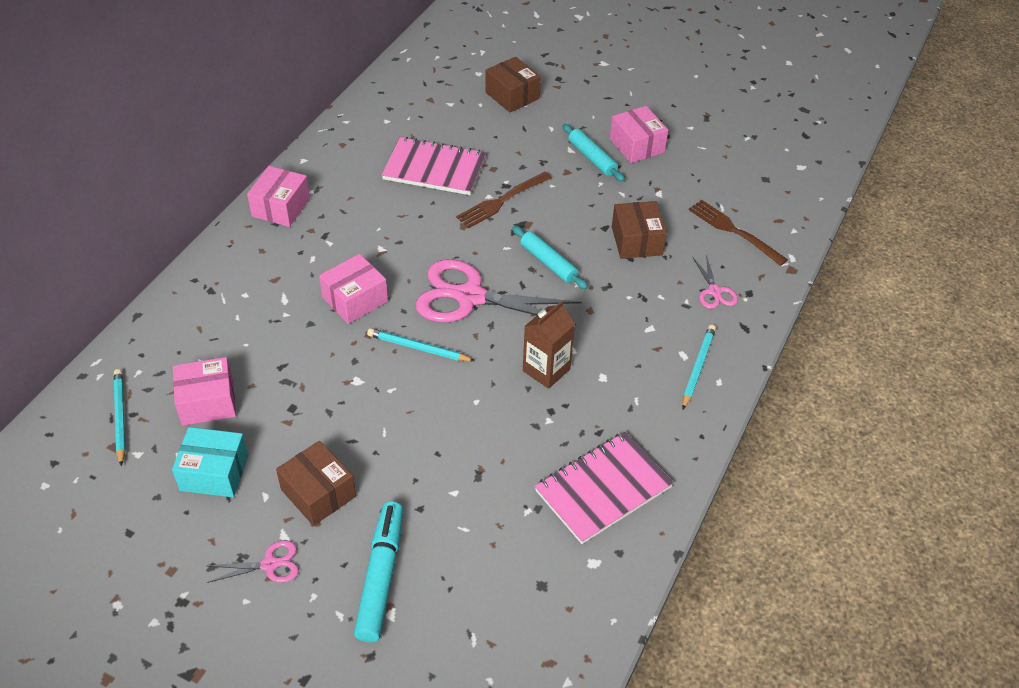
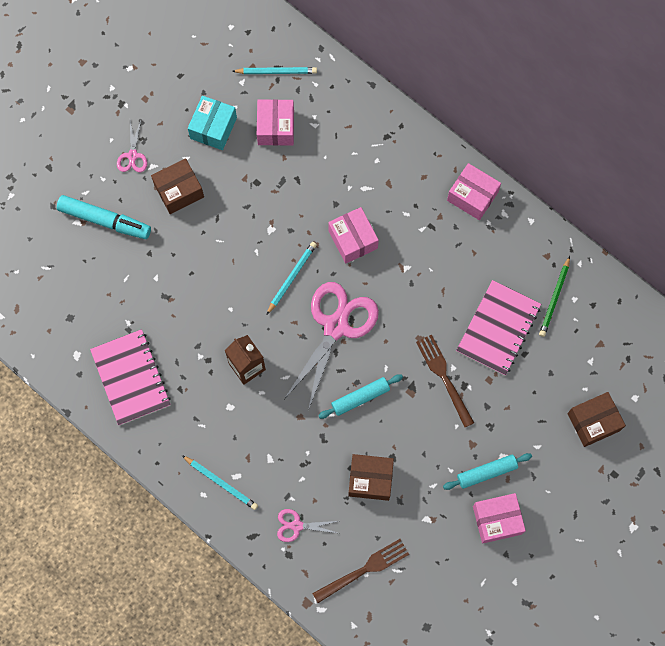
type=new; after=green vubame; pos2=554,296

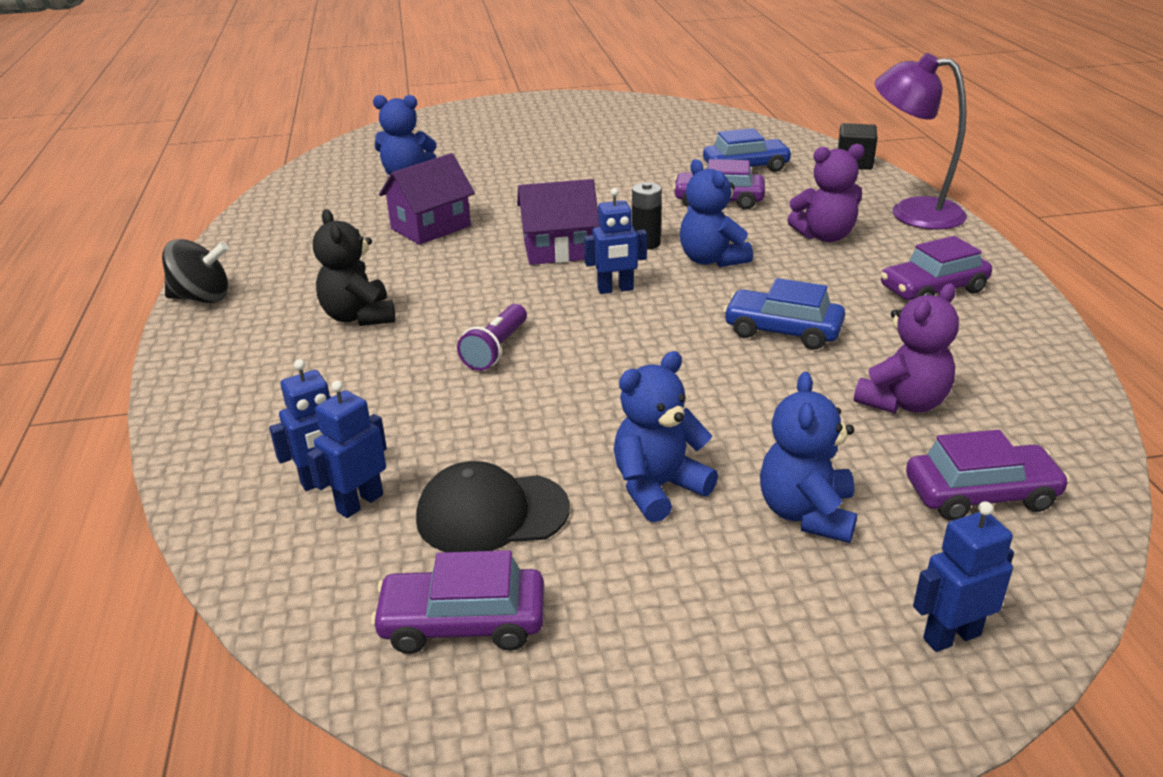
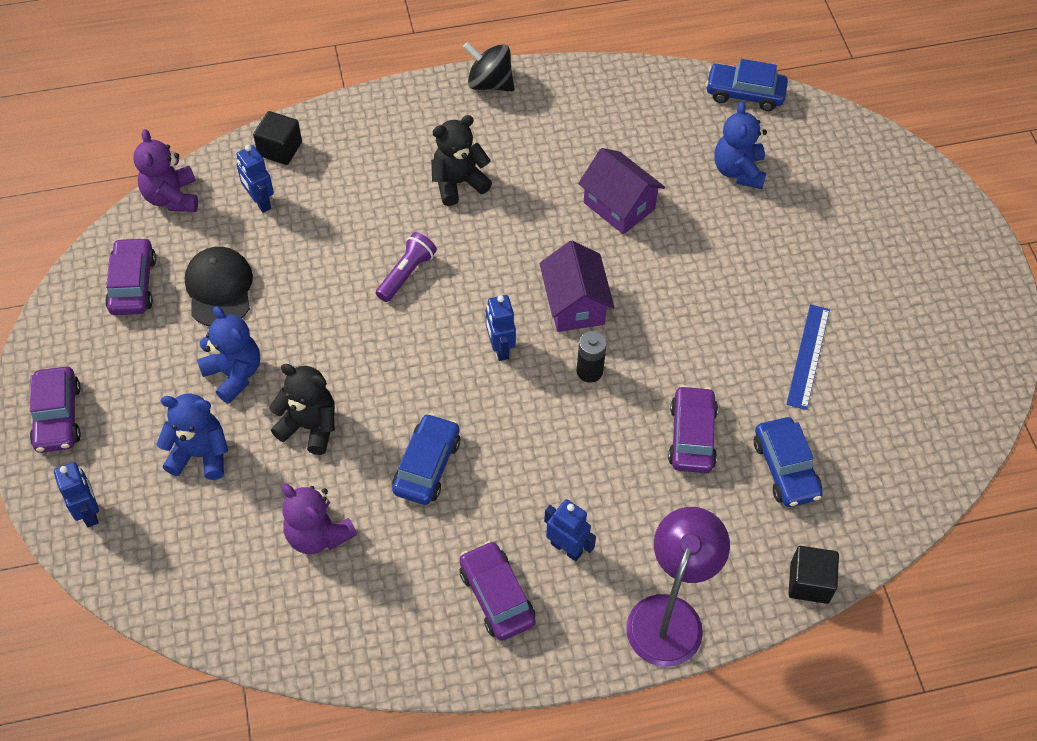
type=shifted; before=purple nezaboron; pos1=988,475; pos2=55,409
type=shifted; before=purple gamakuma; pos1=826,193; pos2=165,170
type=new; after=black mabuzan; pos2=277,138
type=new; after=black gamakuma; pos2=302,409
type=rotated; before=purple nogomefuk; pos1=492,337; pos2=406,267; turn=105
type=rotated; before=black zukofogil; pos1=195,271; pos2=489,66; turn=120
type=shifted; before=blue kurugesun; pos1=347,449; pos2=570,530
type=new; after=blue nezaboron; pos2=747,85
type=new; after=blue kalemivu; pos2=808,357
type=gone; before=blue gamakuma; pos1=716,213

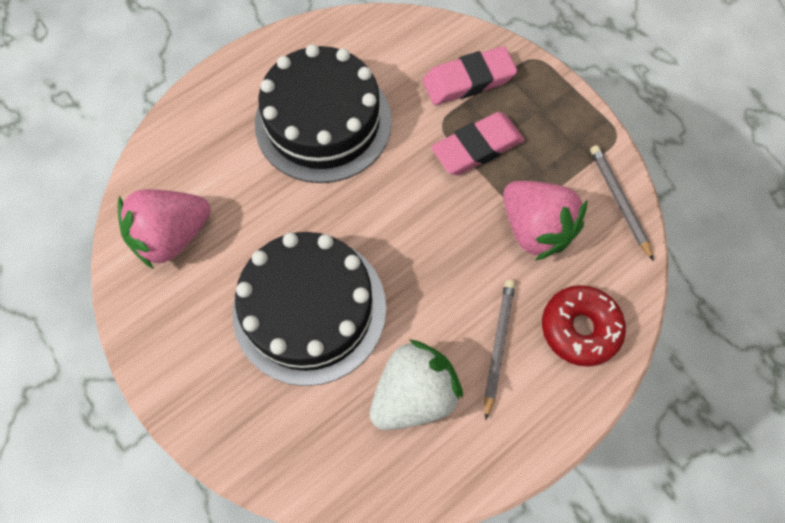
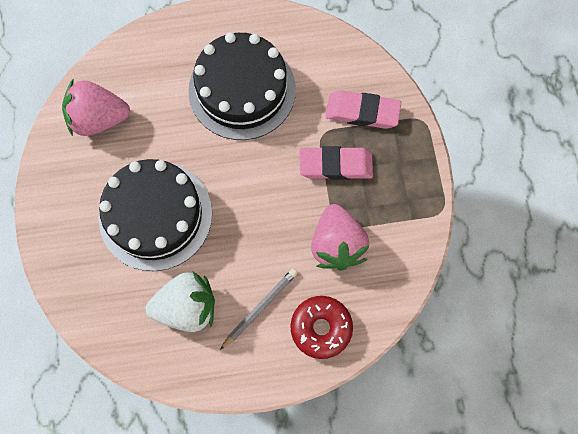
type=gone; before=grey vubame; pos1=622,203

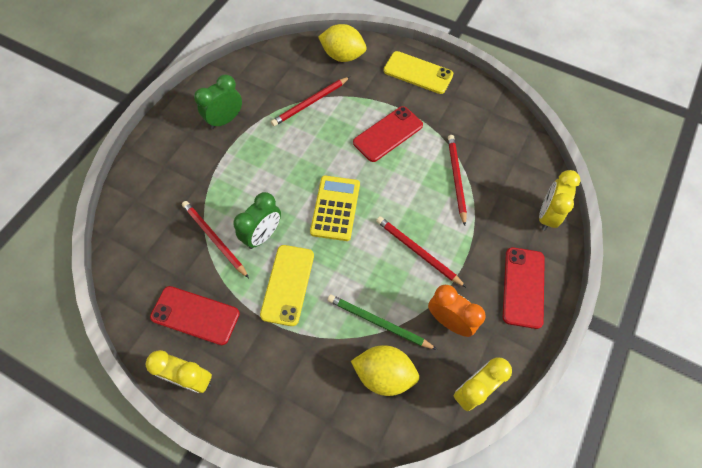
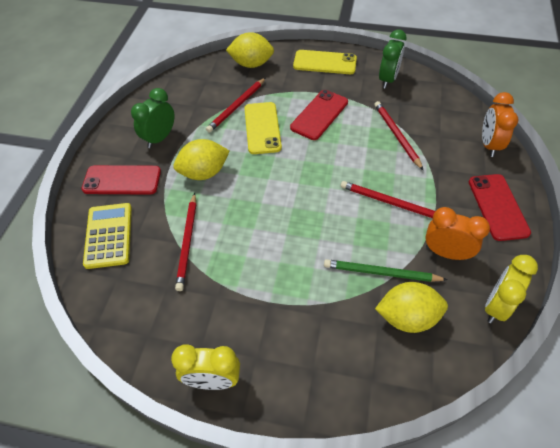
type=shifted; before=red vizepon; pos1=195,315; pos2=121,180
type=shifted; before=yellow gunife; pos1=335,208; pos2=107,236
type=new; after=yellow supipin; pos2=201,159
type=rotated; before=red vubame; pos1=215,239; pos2=185,242; turn=-120
type=shifted; before=yellow vizepon; pos1=287,285; pos2=263,128
type=shifted; before=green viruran; pos1=257,220; pos2=393,59
type=repainted; before=yellow viruran; after=orange viruran; pos1=560,200; pos2=500,124

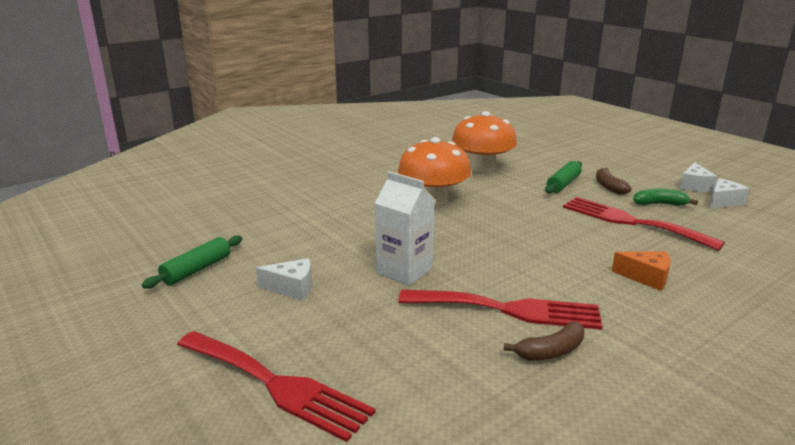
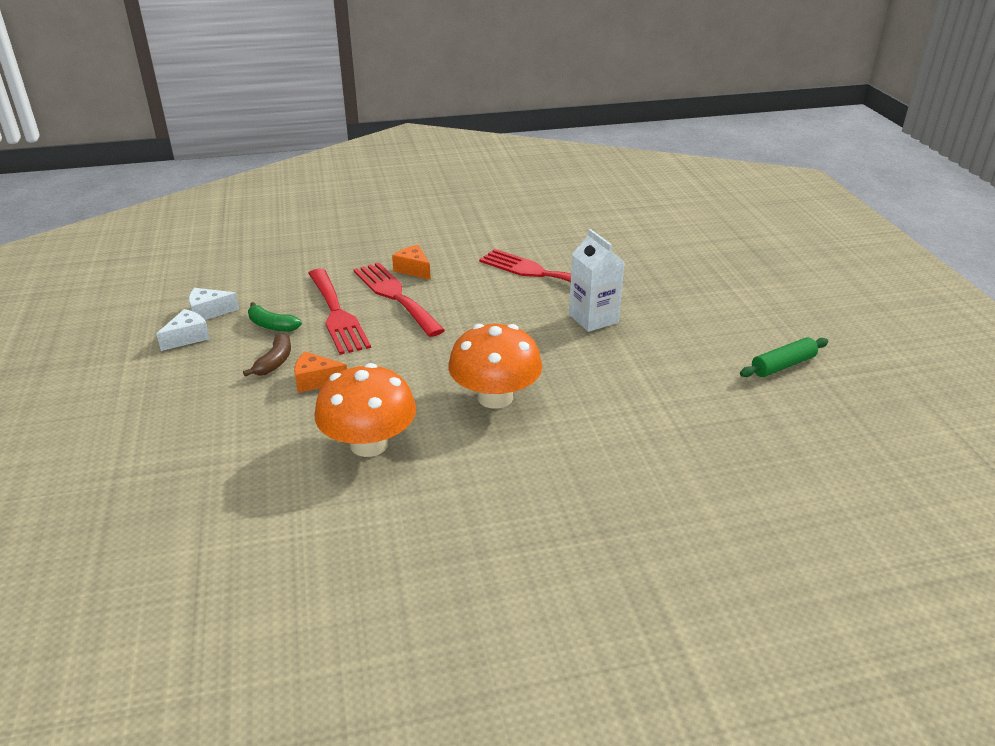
type=swapped; before=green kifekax; after=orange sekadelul; pos1=563,177; pos2=320,372
type=shifted; before=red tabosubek; pos1=276,386; pos2=399,299
type=gone; before=white sekadelul; pos1=284,279
type=gone; before=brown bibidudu; pos1=544,341

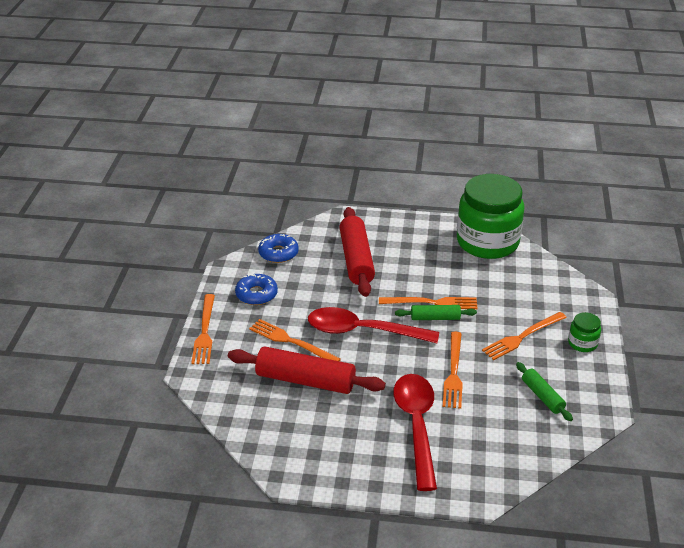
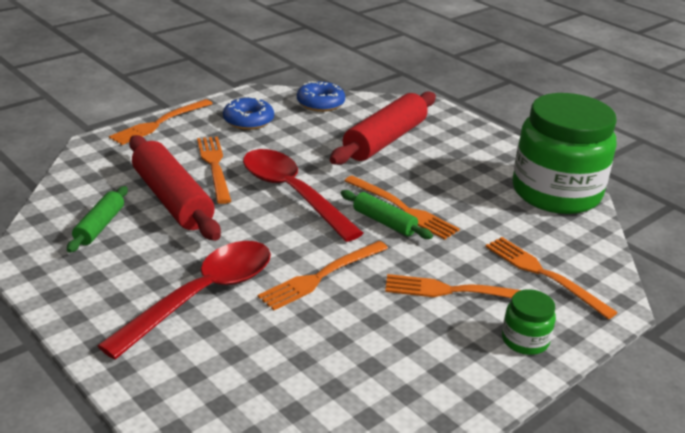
type=shifted; before=green kifekax; pos1=544,391; pos2=97,219
type=new; after=orange tabosubek; pos2=551,278

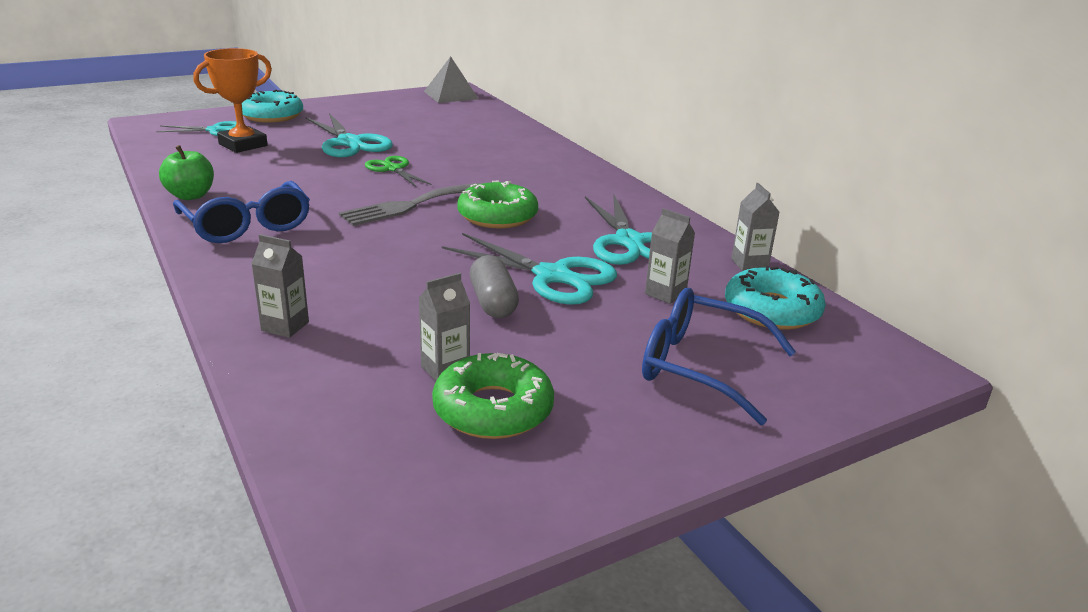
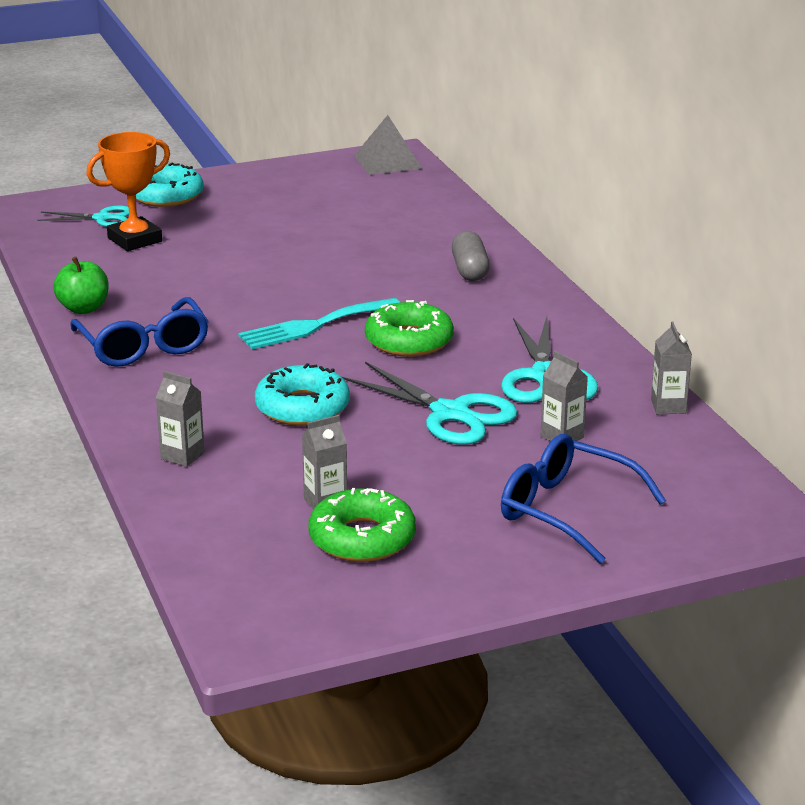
type=repainted; before=grey tabosubek; after=turquoise tabosubek; pos1=409,204; pos2=319,323
type=shifted; before=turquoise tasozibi; pos1=775,297; pos2=302,394
type=shifted; before=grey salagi; pos1=494,286; pos2=471,256
type=gone; before=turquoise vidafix; pos1=349,135
type=gone; before=green vidafix; pos1=398,171

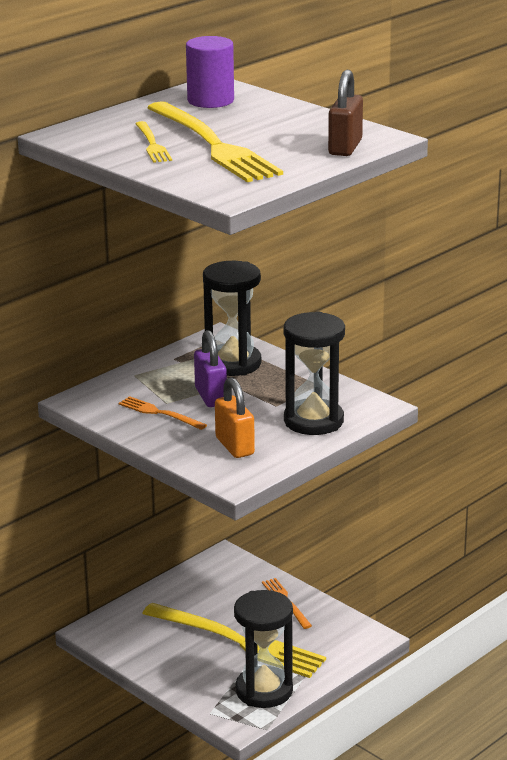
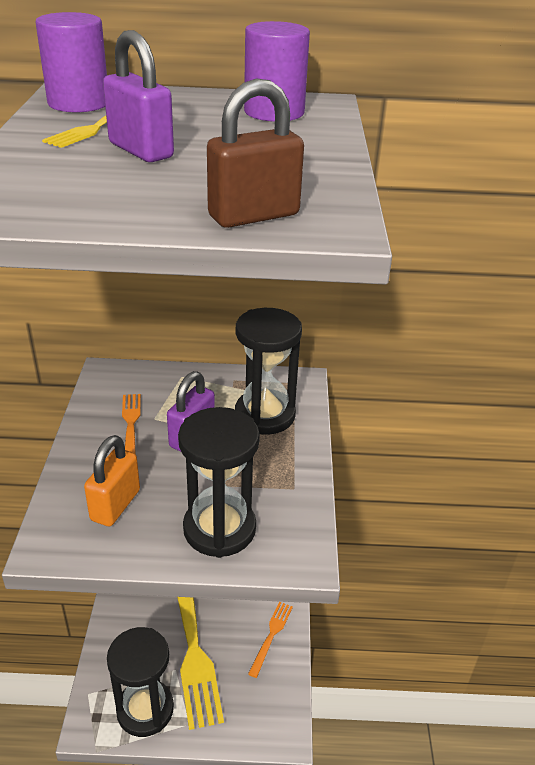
type=new; after=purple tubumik; pos2=71,62
type=swapped; before=yellow tabosubek; after=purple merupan; pos1=215,141; pos2=138,96

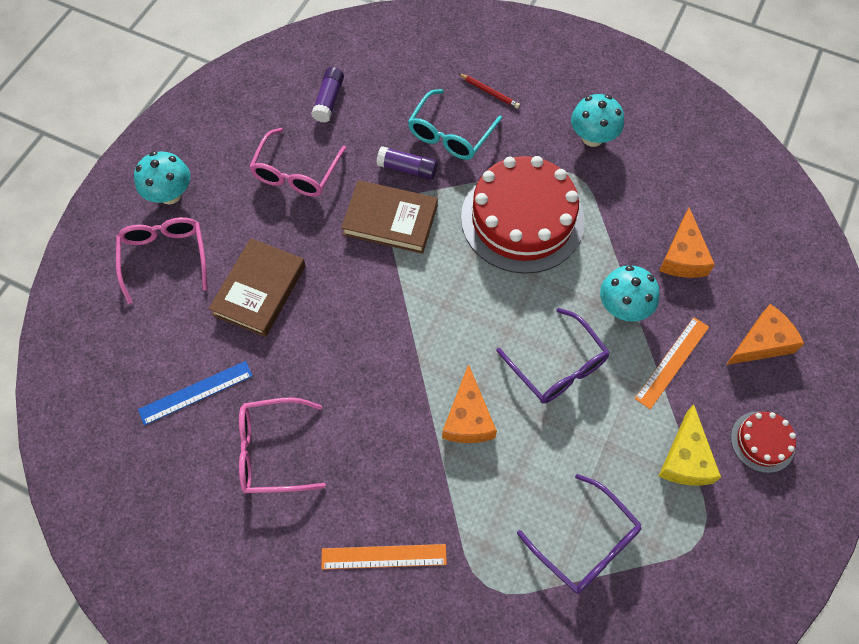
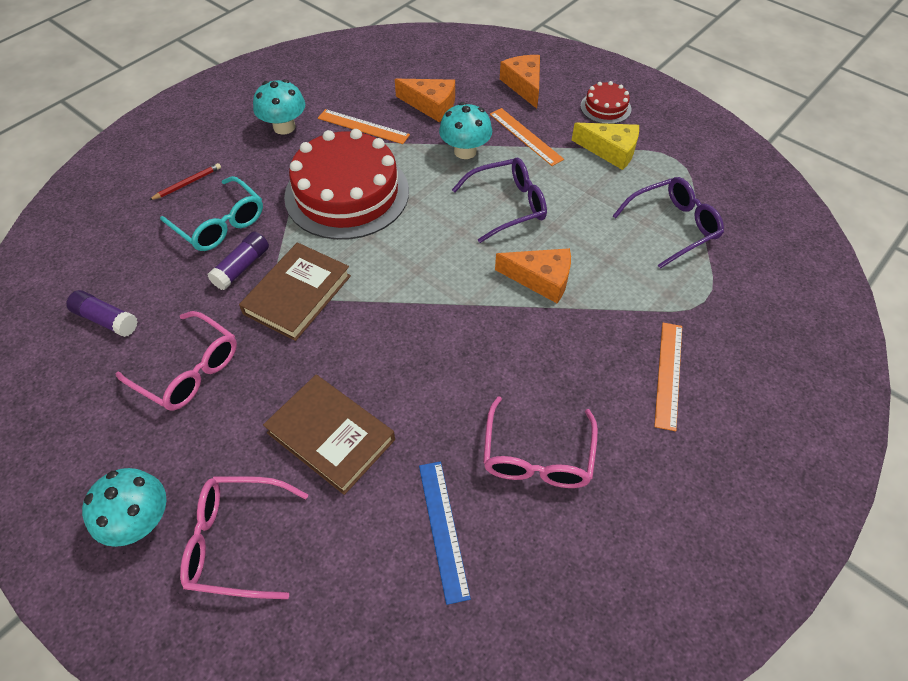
type=new; after=orange kalemivu; pos2=364,126

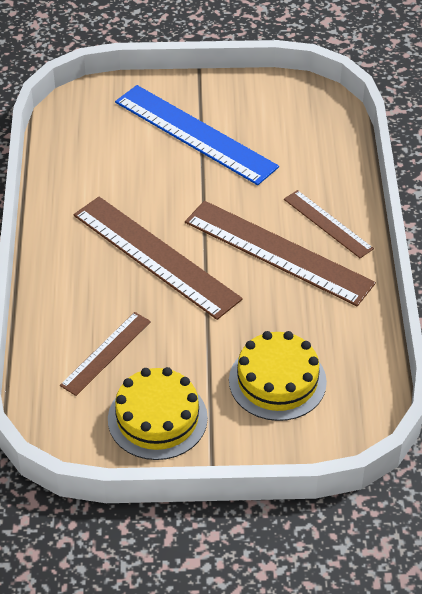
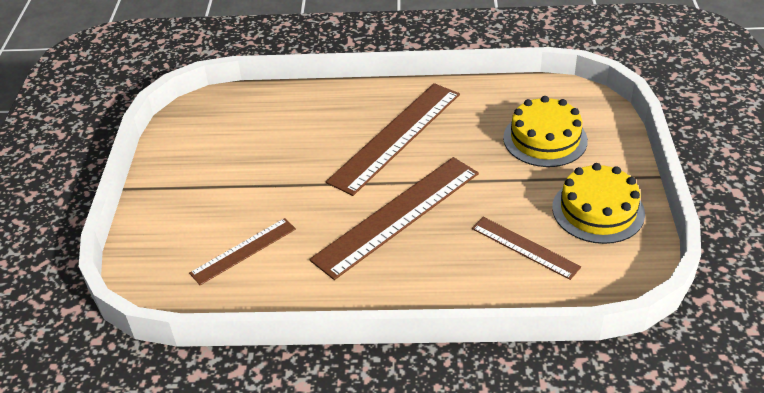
type=shifted; before=brown kalemivu; pos1=329,224; pos2=242,251
type=gone; before=blue kalemivu; pos1=197,135

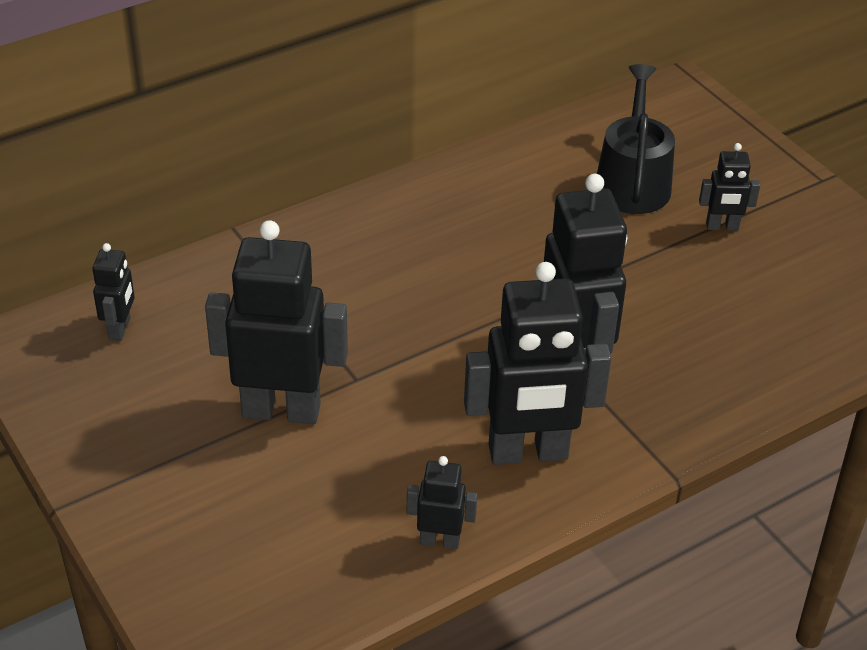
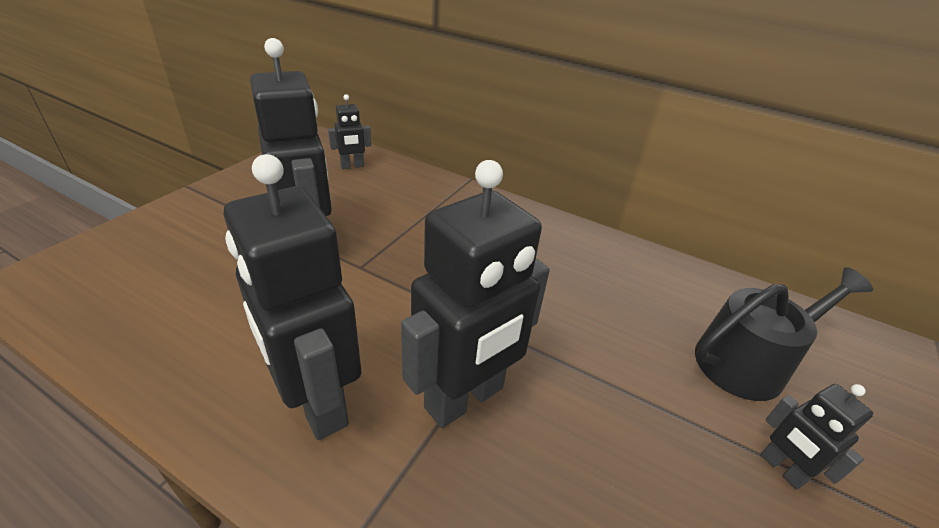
type=gone; before=black kurugesun; pos1=442,502

